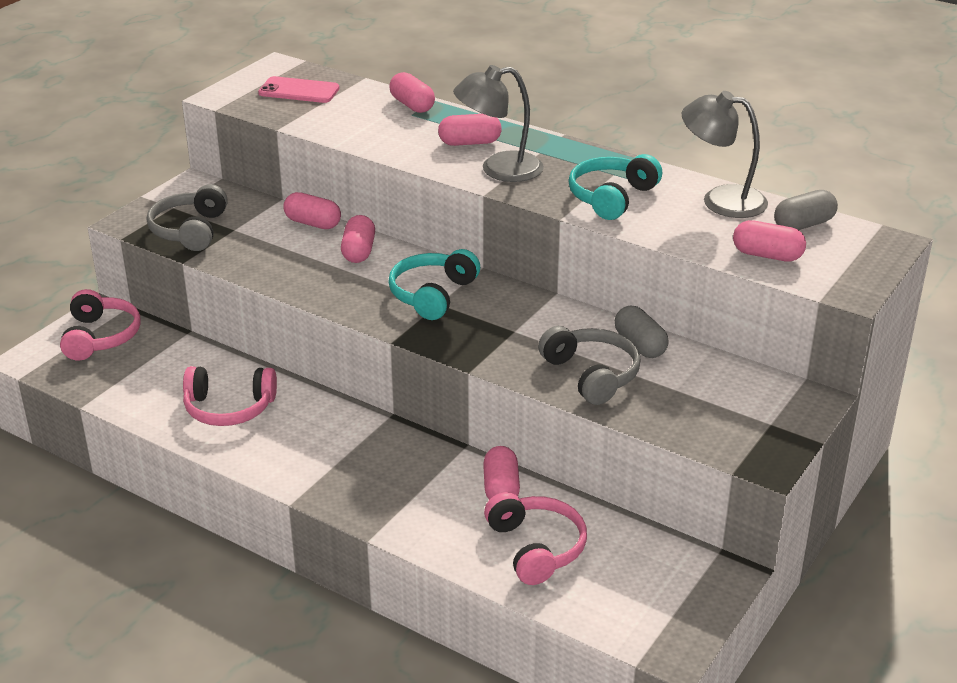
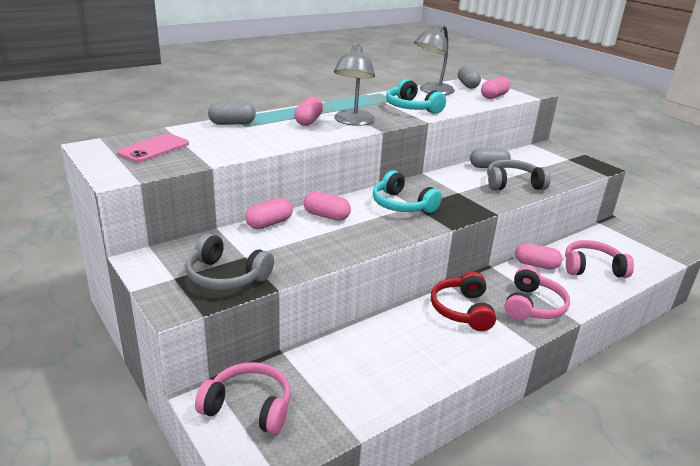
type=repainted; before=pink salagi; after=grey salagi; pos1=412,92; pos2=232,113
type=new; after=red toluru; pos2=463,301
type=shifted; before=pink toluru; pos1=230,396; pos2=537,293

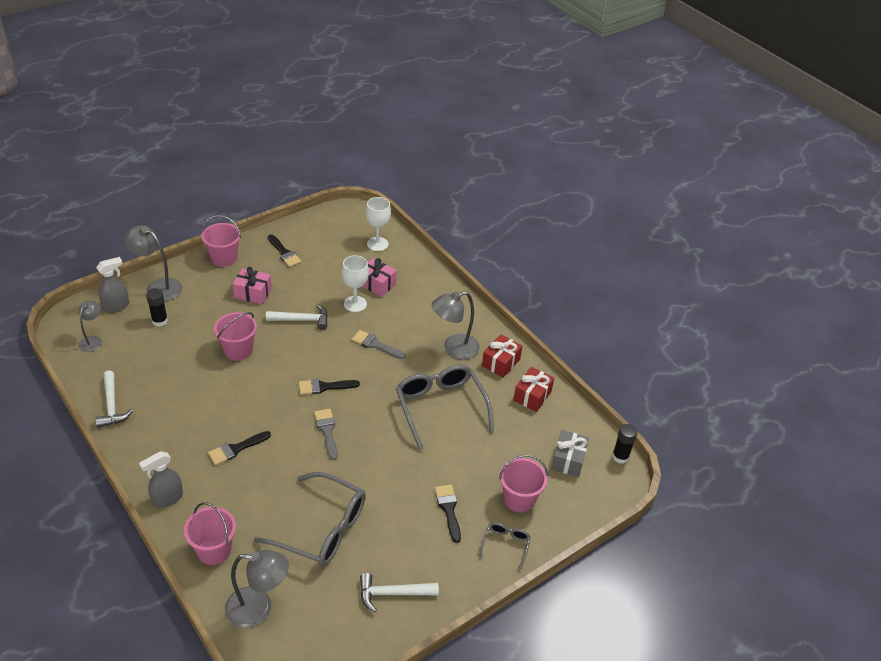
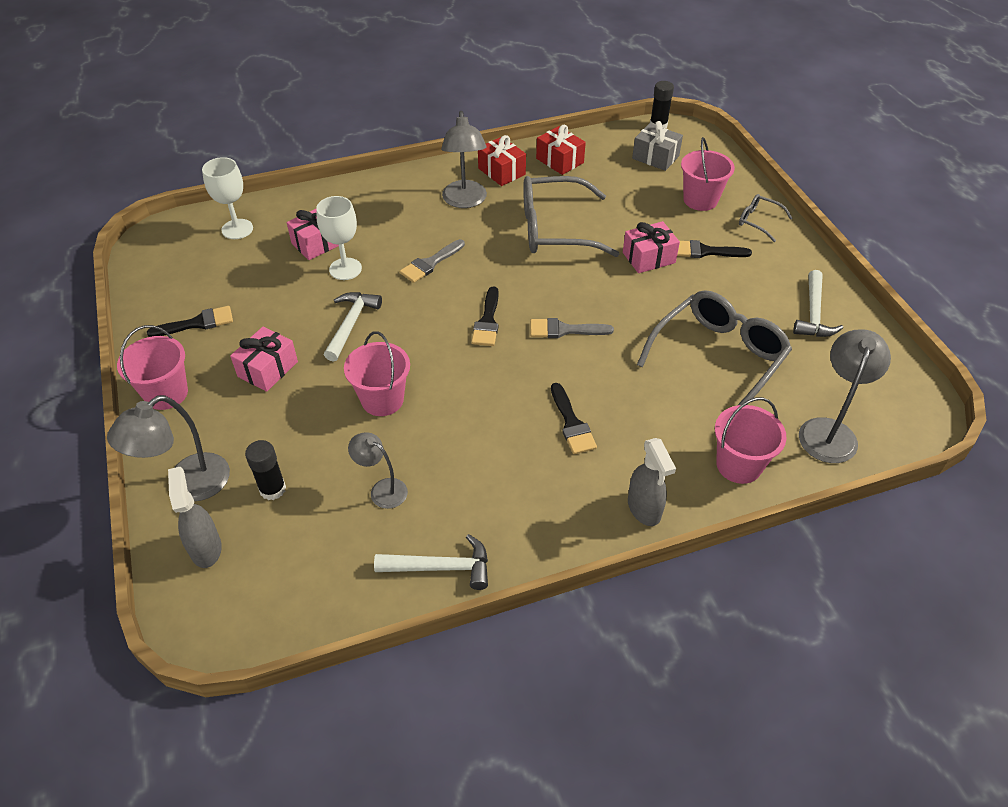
type=shifted; before=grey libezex; pos1=90,326; pos2=378,471
type=new; after=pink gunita; pos2=651,247

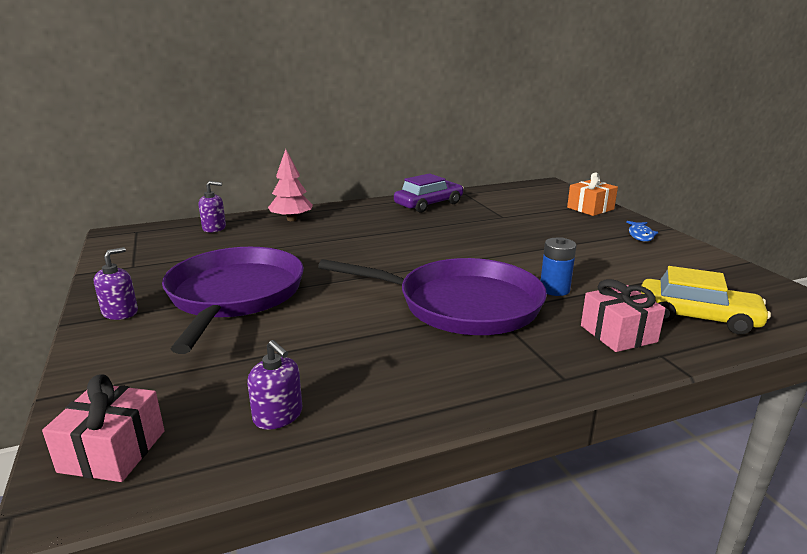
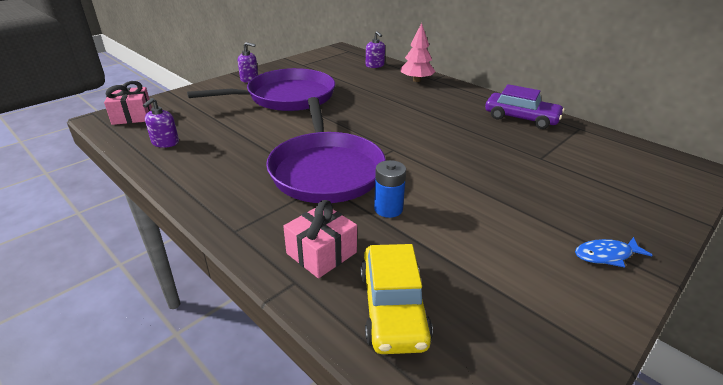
type=gone; before=orange gunita; pos1=592,194

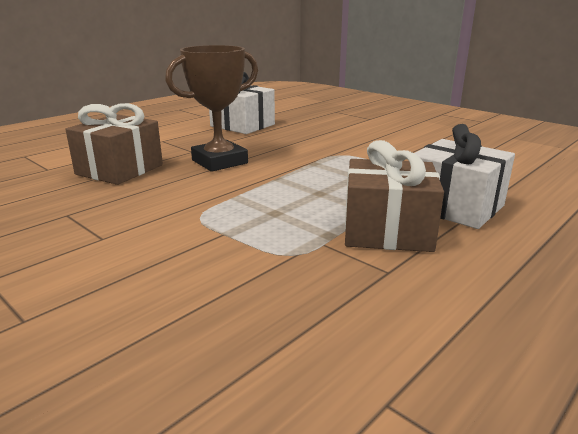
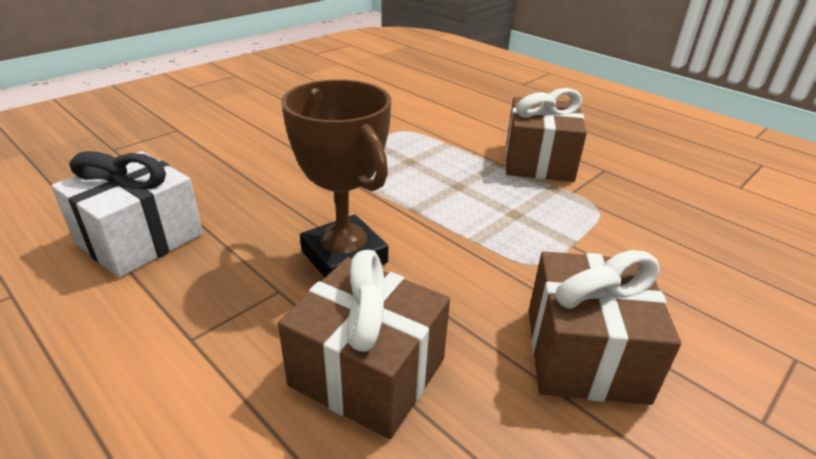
type=new; after=brown gunita; pos2=605,327
type=gone; before=white gunita; pos1=464,176

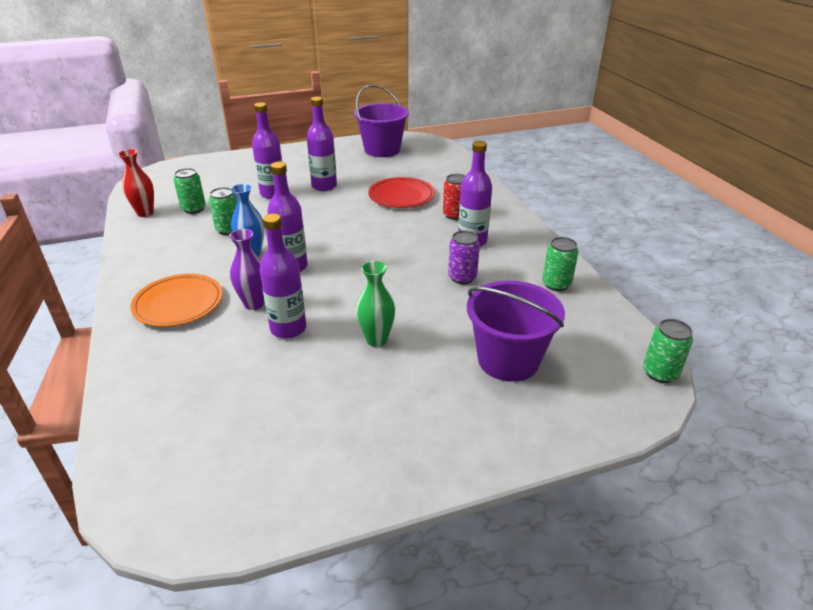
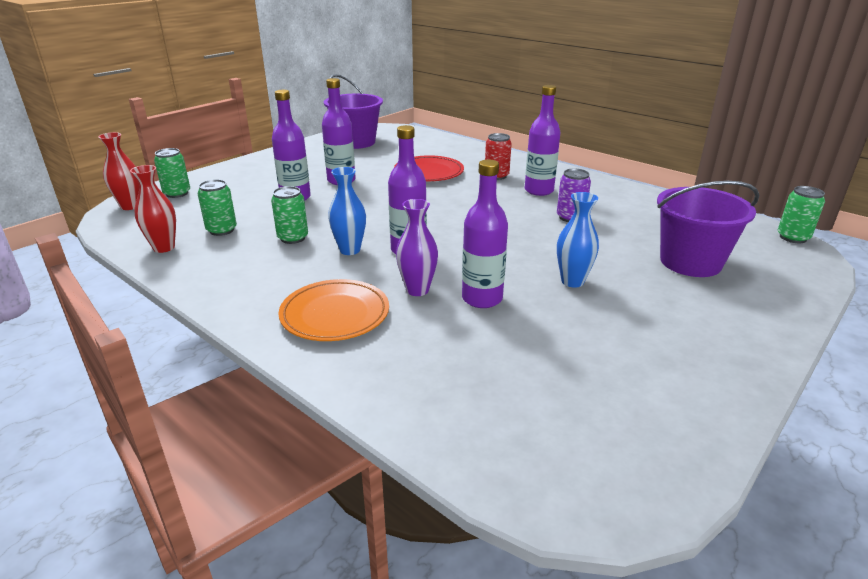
type=new; after=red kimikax; pos2=119,171
type=shifted; before=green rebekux; pos1=560,264; pos2=172,173
type=repainted; before=green kimikax; after=blue kimikax; pos1=375,304; pos2=578,240

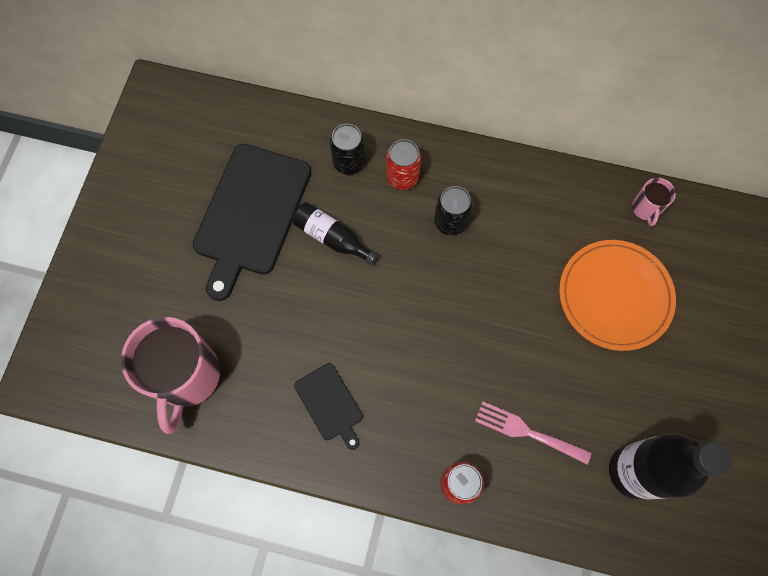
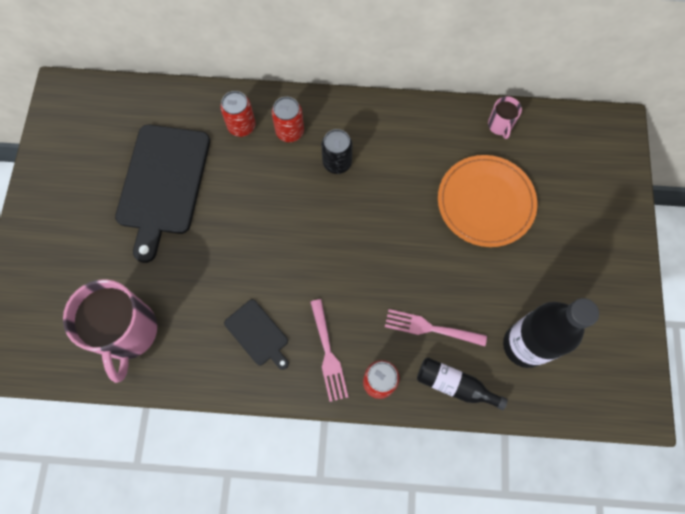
type=repainted; before=black rebekux; after=red rebekux; pos1=347,149; pos2=238,114
type=new; after=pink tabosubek; pos2=329,350
type=shifted; before=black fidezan; pos1=335,233; pos2=462,384

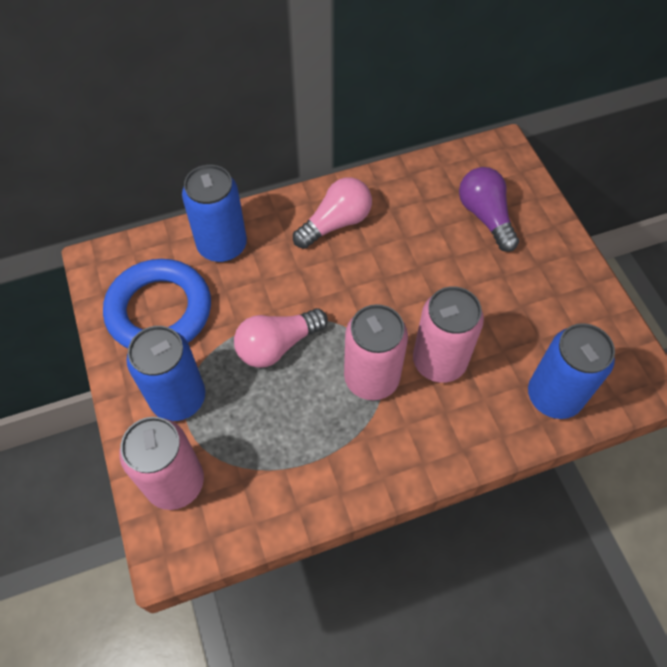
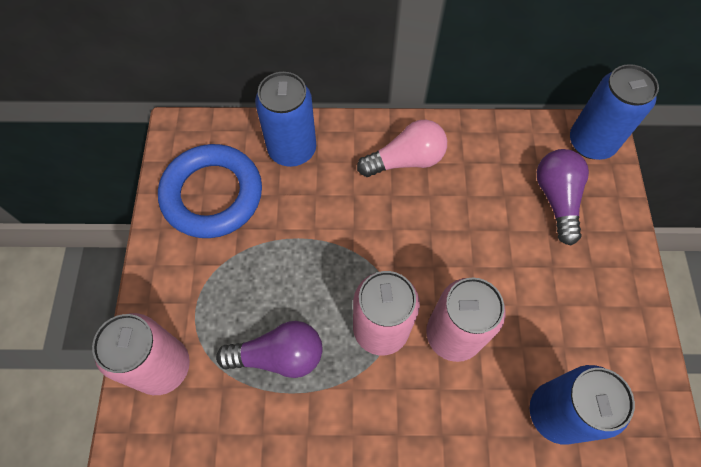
type=new; after=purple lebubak; pos2=269,349
type=shifted; before=blue rebekux; pos1=165,373; pos2=614,112
type=gone; before=pink lebubak; pos1=281,338

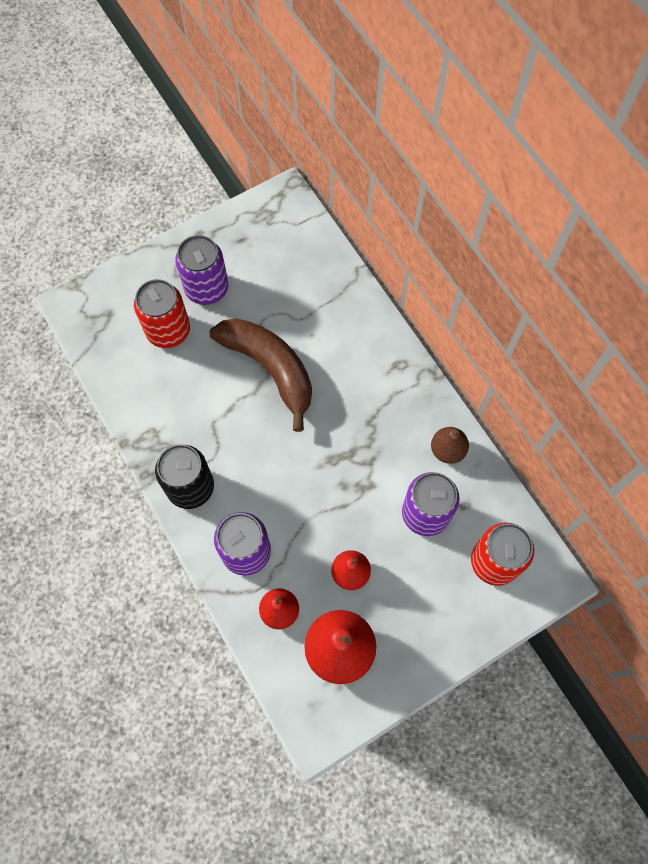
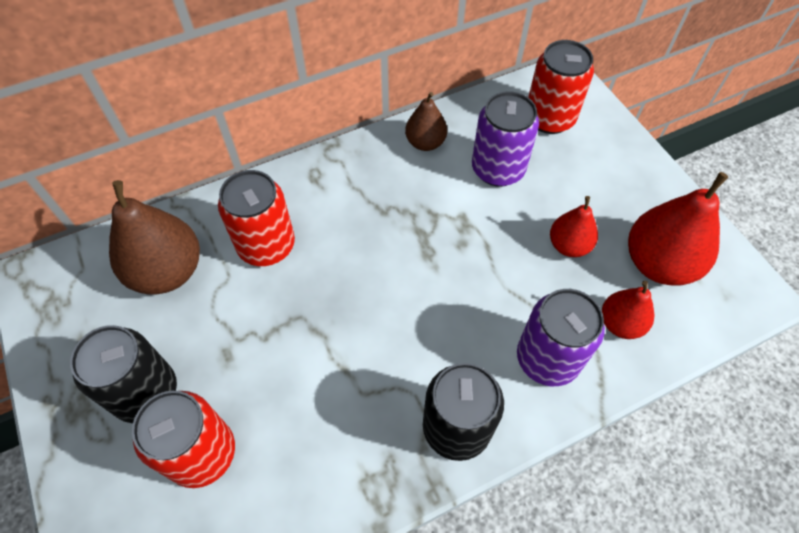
type=repainted; before=purple rebekux; after=black rebekux; pos1=201,270; pos2=123,374
type=new; after=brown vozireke; pos2=154,237
type=new; after=red rebekux; pos2=256,218
type=gone; before=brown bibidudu; pos1=261,375

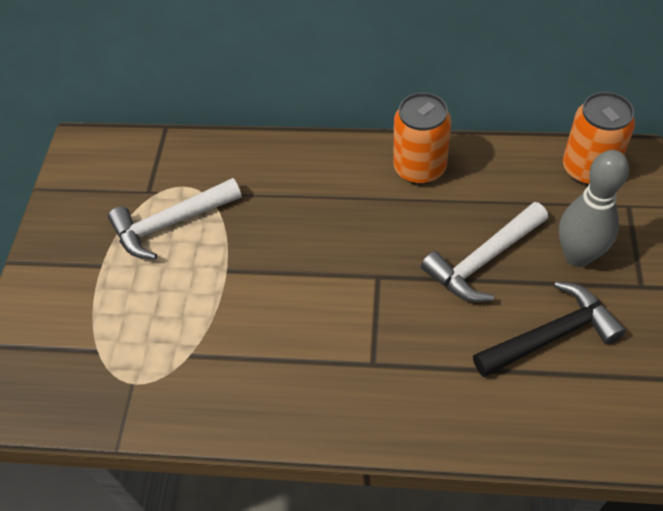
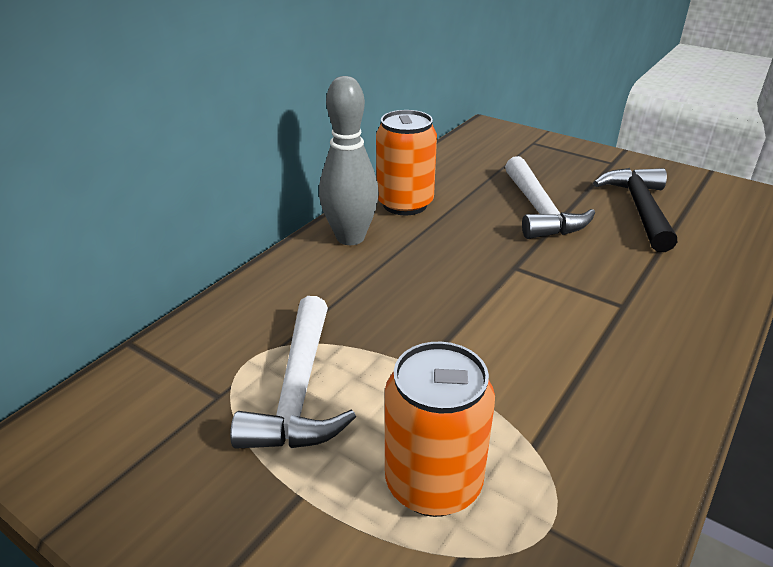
type=shifted; before=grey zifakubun; pos1=594,208; pos2=349,160
type=shifted; before=orange rebekux; pos1=599,138; pos2=440,429

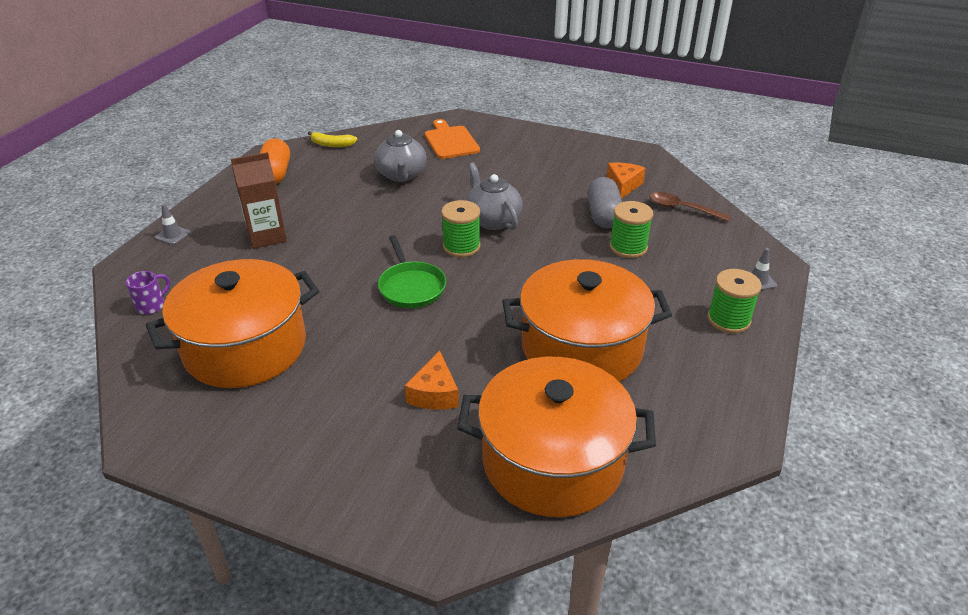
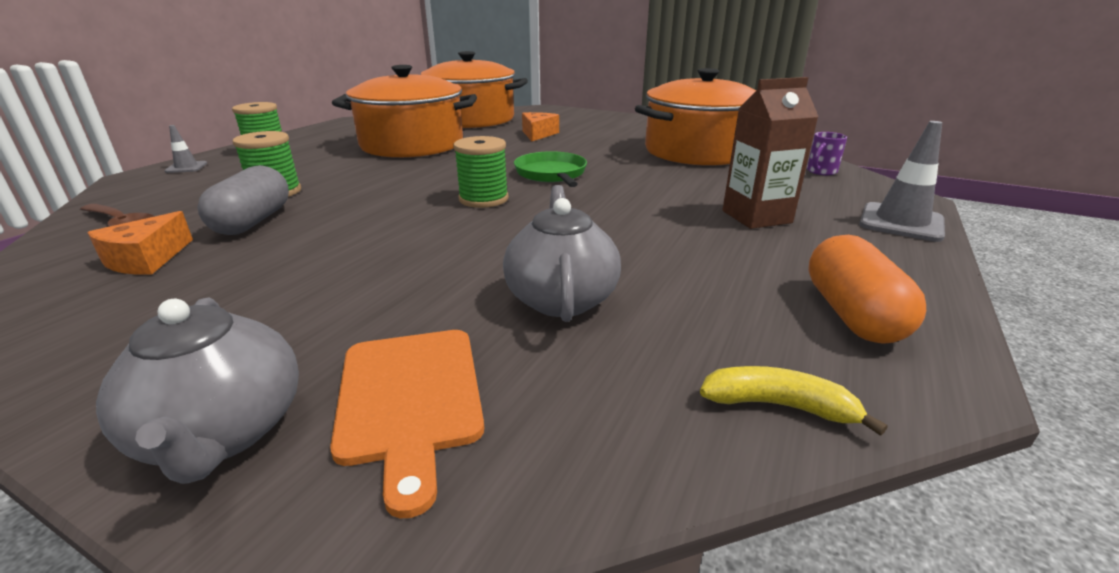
type=shifted; before=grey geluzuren; pos1=494,196; pos2=197,390
type=scaled; before=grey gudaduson; pos1=173,224; pos2=902,181; scale=1.83

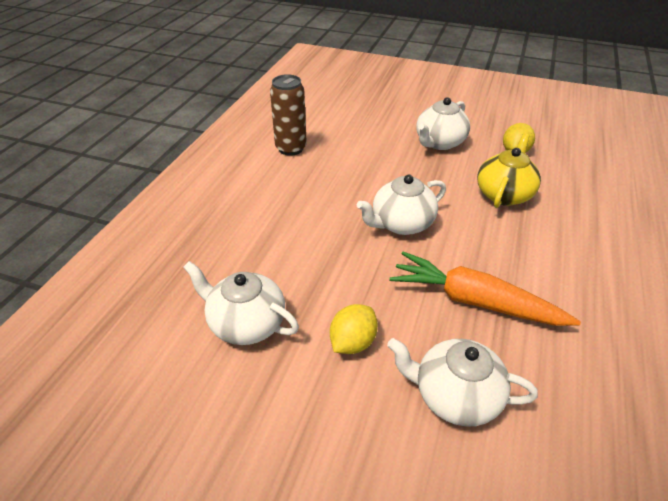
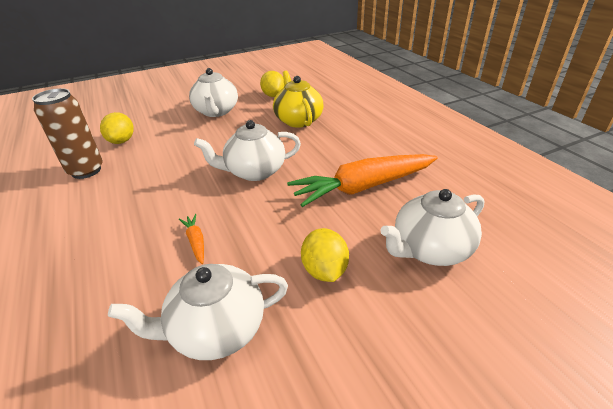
type=new; after=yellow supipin; pos2=117,128
type=new; after=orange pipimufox; pos2=191,239
type=rotated; before=white geluzuren; pos1=401,204; pos2=247,150; turn=60

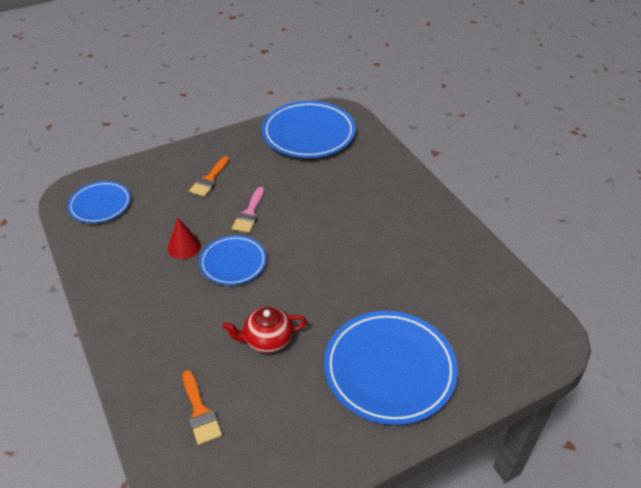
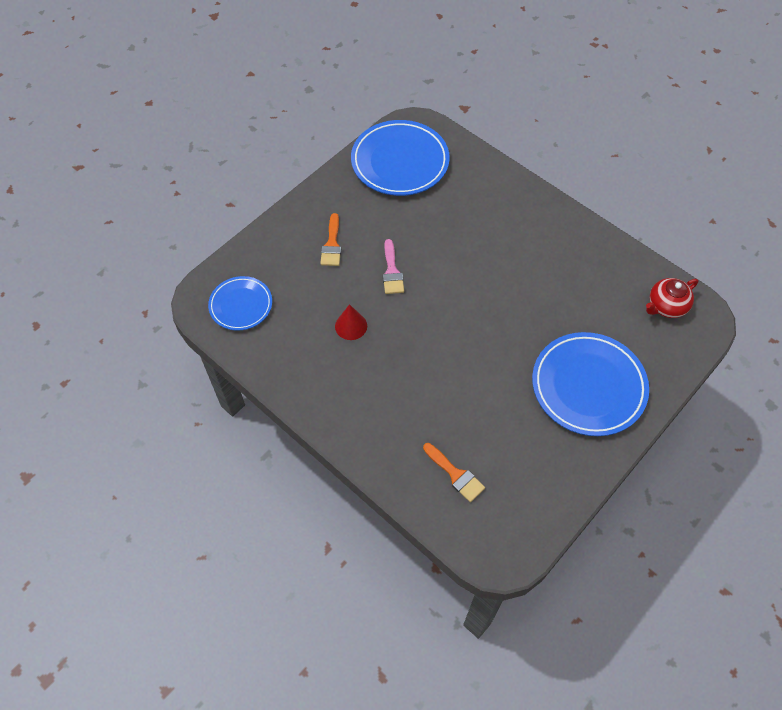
type=shifted; before=red geluzuren; pos1=265,330; pos2=672,298
type=gone; before=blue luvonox; pos1=233,260

